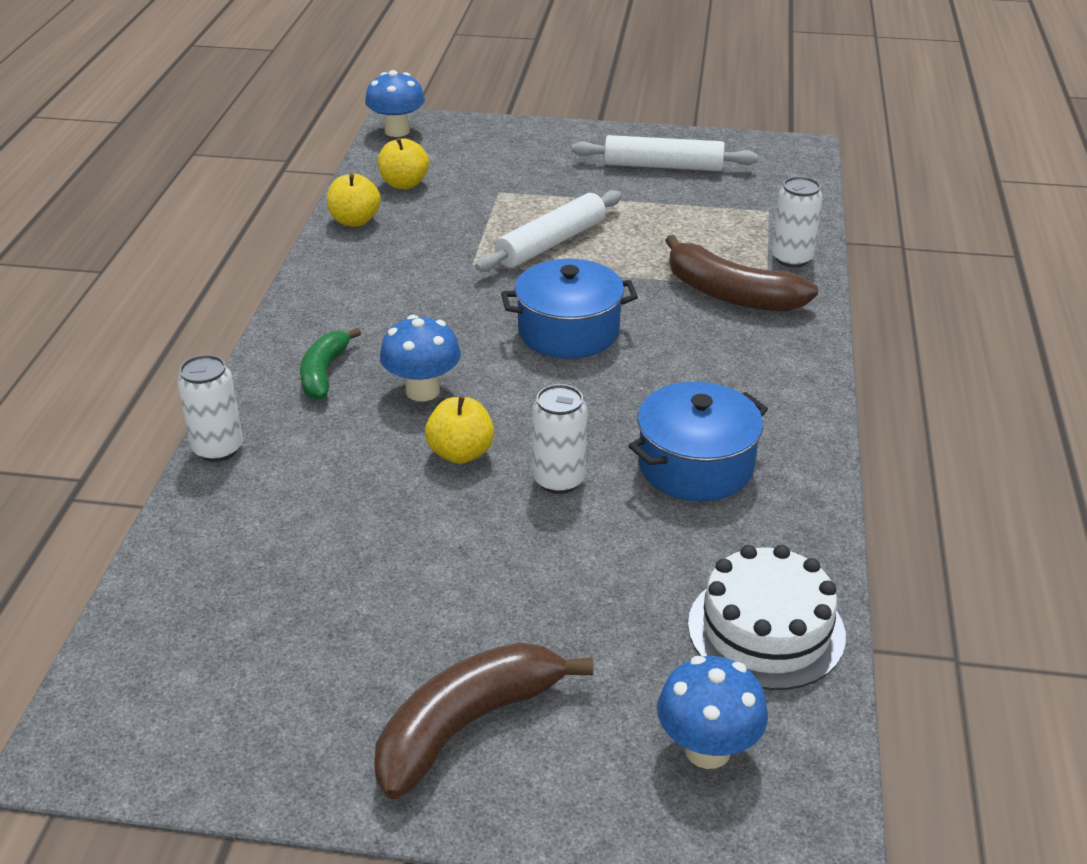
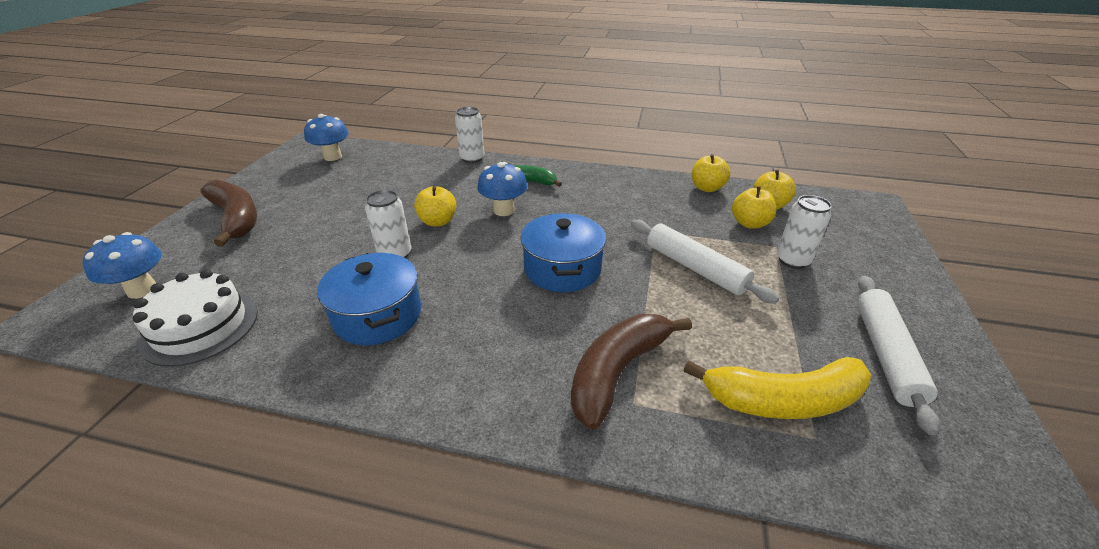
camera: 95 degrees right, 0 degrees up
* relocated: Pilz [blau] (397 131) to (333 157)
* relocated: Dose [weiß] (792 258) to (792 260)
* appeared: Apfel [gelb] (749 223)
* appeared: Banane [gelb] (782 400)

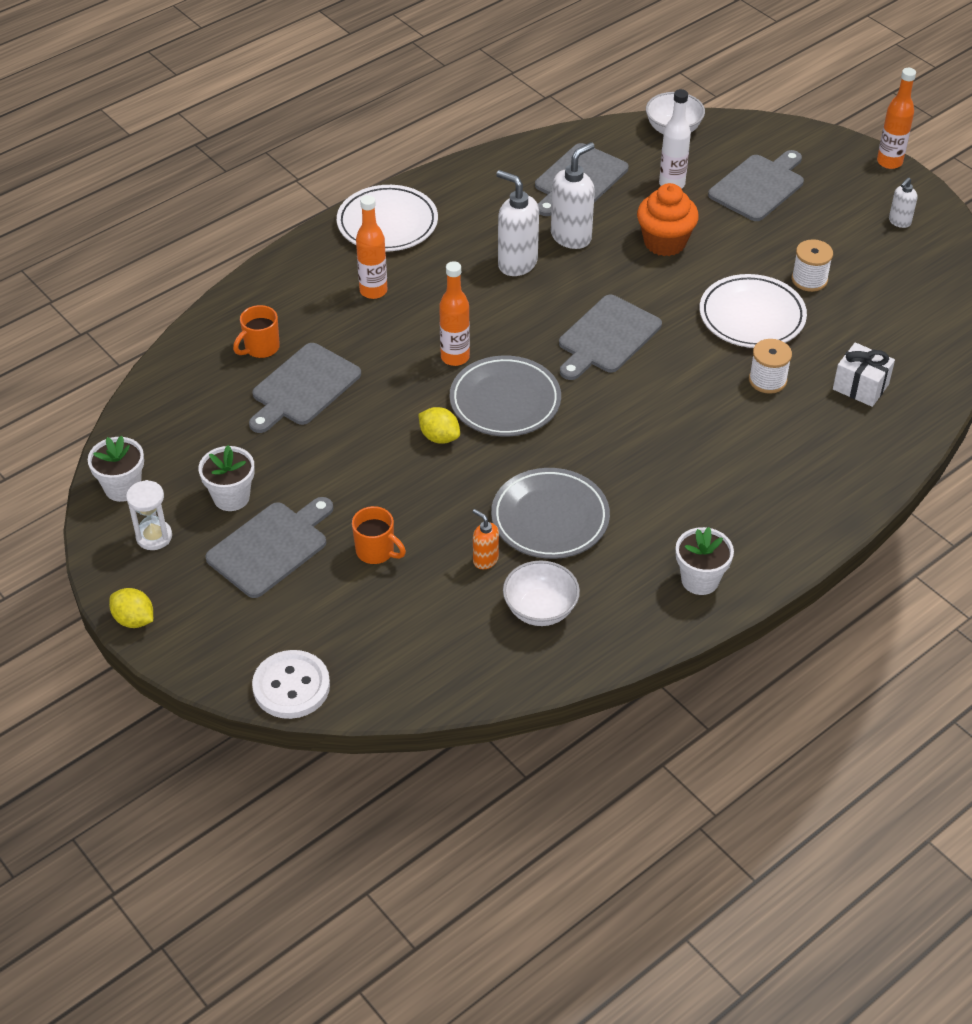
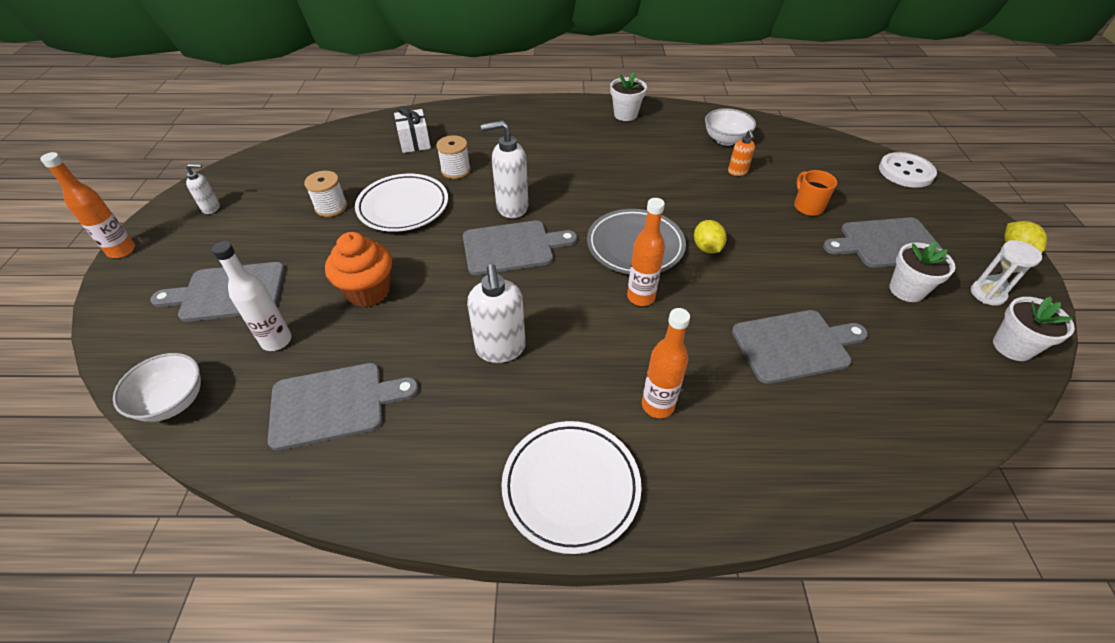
camera: 140 degrees left, 0 degrees up
* relocated: Seifenspender [weiß] (571 237) to (511 207)
* missing: Tasse [orange] (261 348)
* missing: Teller [grau] (550 518)

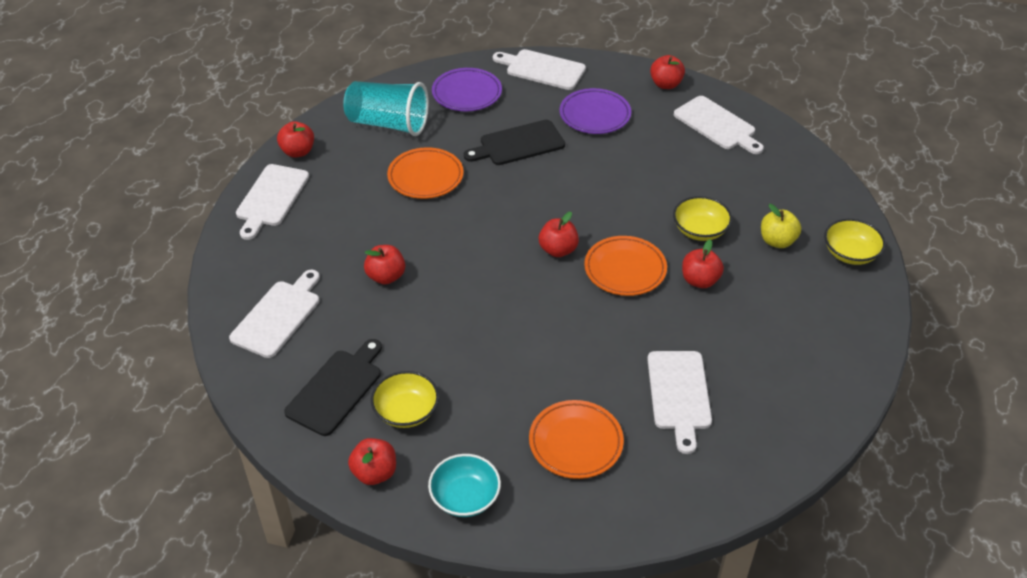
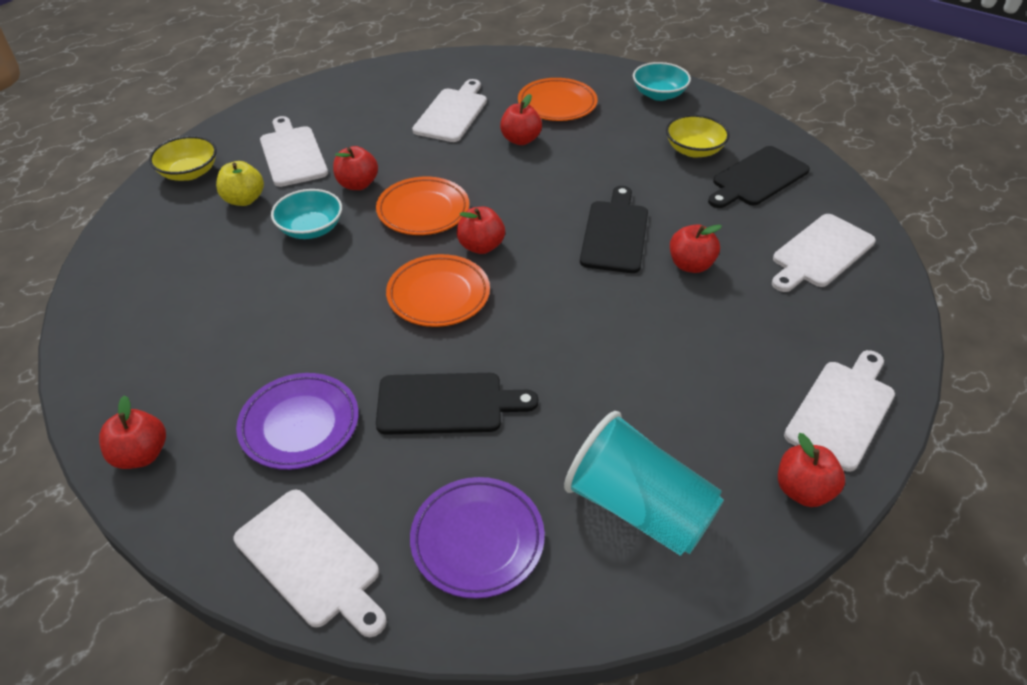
camera: 160 degrees left, 0 degrees up
* relocated: Schneidebrett [weiß] (717 125) to (292 154)
* relocated: Teller [orange] (425 177) to (438 295)
* colour: Schüssel [gelb] (700 230) to Schüssel [türkis] (311 229)
* relocated: Apfel [rot] (374 473) to (520 140)
* appeared: Schneidebrett [schwarz] (615 233)

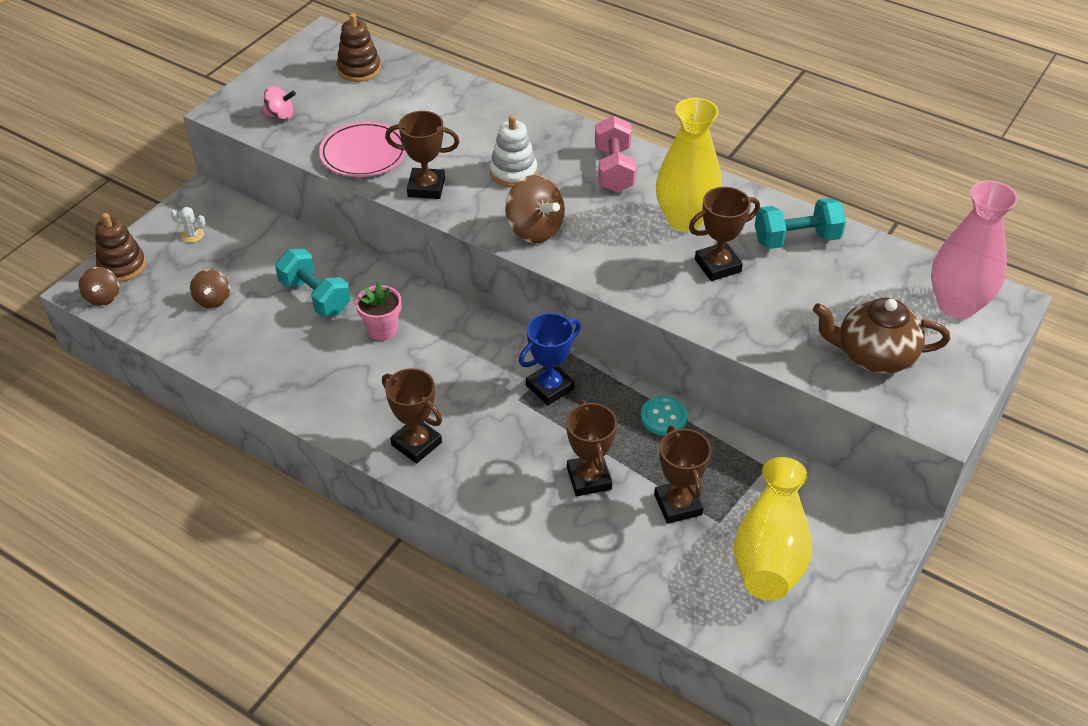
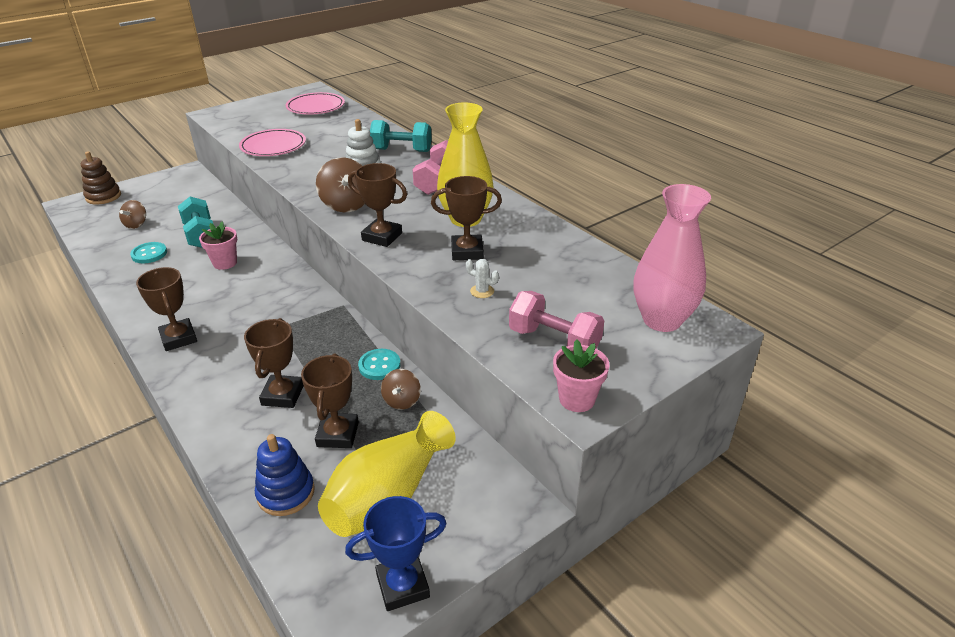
camera: 20 degrees right, 10 degrees down
* exchanged: Stapelspielzeug [braun] (359 69) to Teller [rosa] (315 107)
* missing: Kreisel [rosa] (280 115)
* relocated: Pokal [braun] (426 187) to (382 237)
* relocated: Hantel [türkis] (796 239) to (401 150)
* relocated: Kaktus [weiß] (192 235) to (482 291)
* relocated: Kreisel [braun] (103 297) to (402 401)
* exchanged: Teekanne [braun] (873 355) to Hantel [rosa] (554 341)
* relocated: Pokal [blau] (550 387) to (403 585)
* appeared: Knopf [türkis] (149 254)
* appeared: Blumentopf [rosa] (577 399)
* appeared: Stapelspielzeug [blau] (286 493)

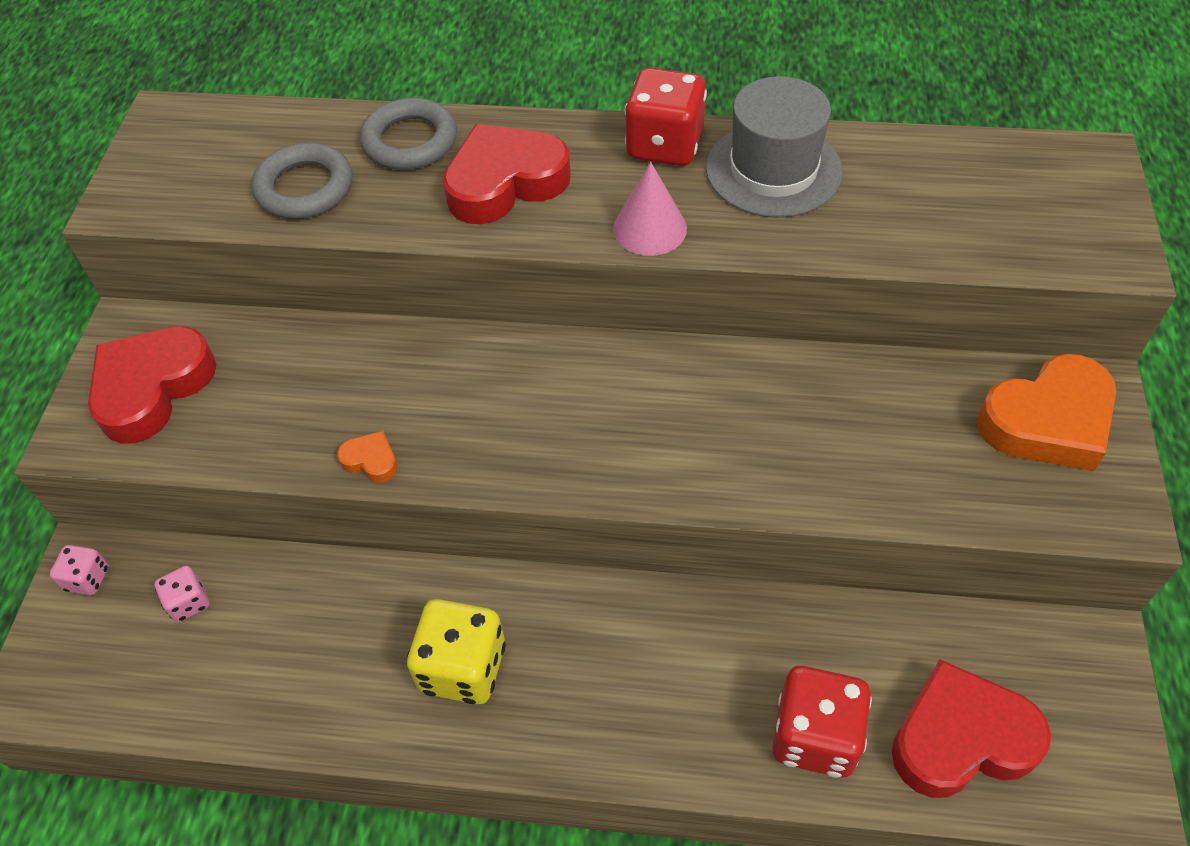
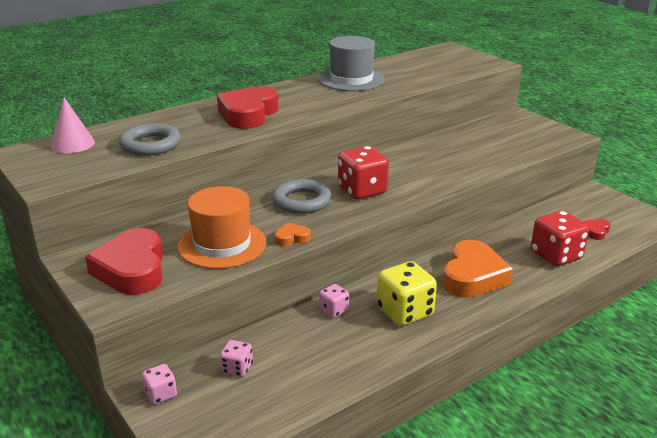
camera: 45 degrees left, 25 degrees down
* relocated: Spielwürfel [rot] (664 145) to (362 191)
* relocated: Ring [grau] (410 141) to (302 201)
* relocated: Kegel [rosa] (649 228) to (72 144)
* relocated: Herz [orange] (1047 421) to (473 276)
* size: Herz [rot] (961 738) = (596 231) x0.44
* appeared: Hut [orange] (222 244)
* appeared: Spielwürfel [rosa] (334 310)

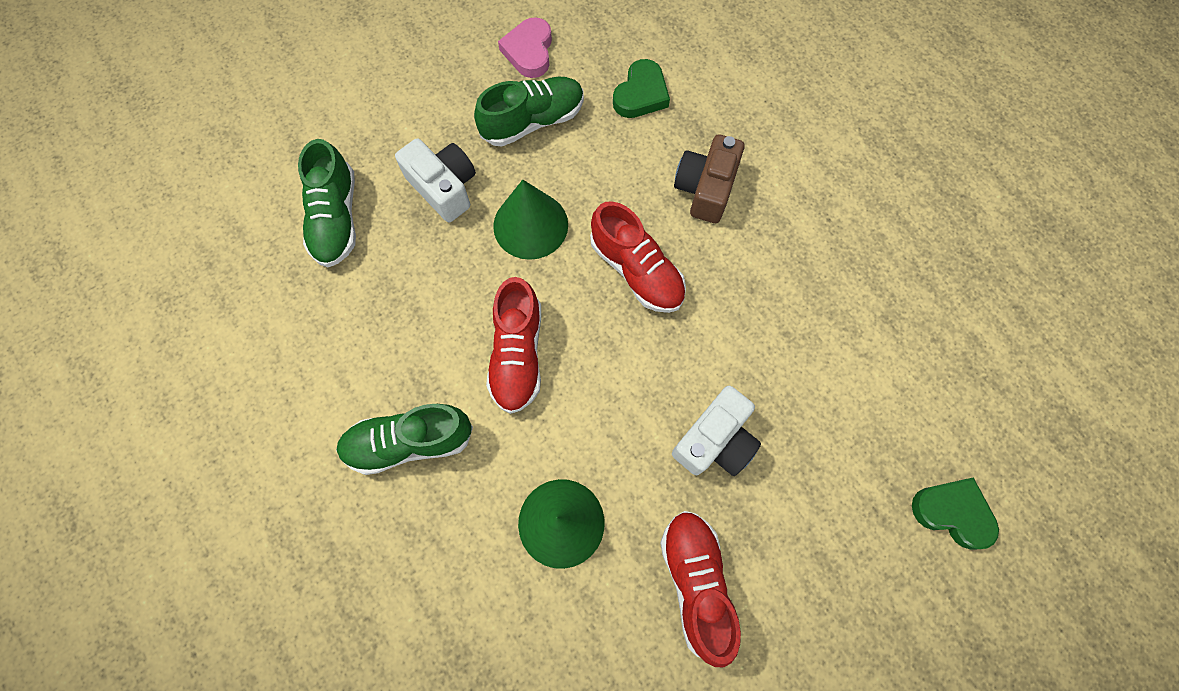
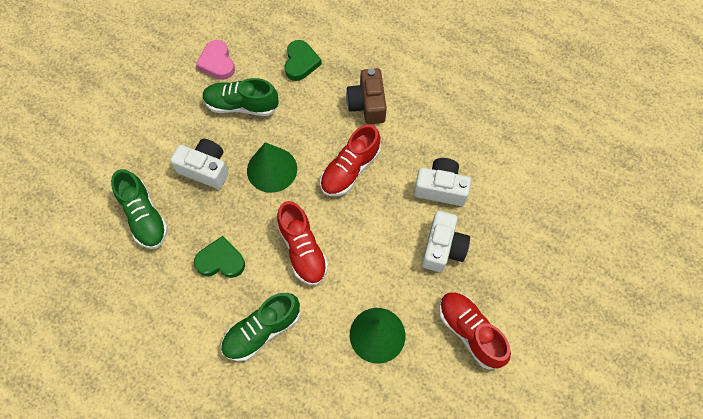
camera: 25 degrees left, 5 degrees down
* spun: Schuh [grün] (533 121) = (241 105) 120 degrees counterclockwise
* spun: Schuh [rot] (636 270) = (350 170) 105 degrees clockwise
* relocated: Herz [grün] (952 512) to (221 261)
* appeared: Kamera [weiß] (440 188)

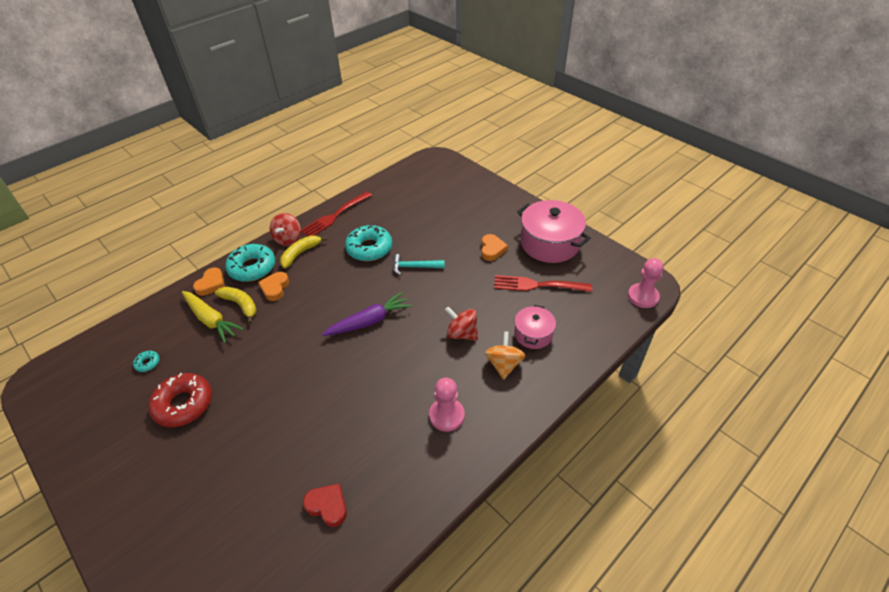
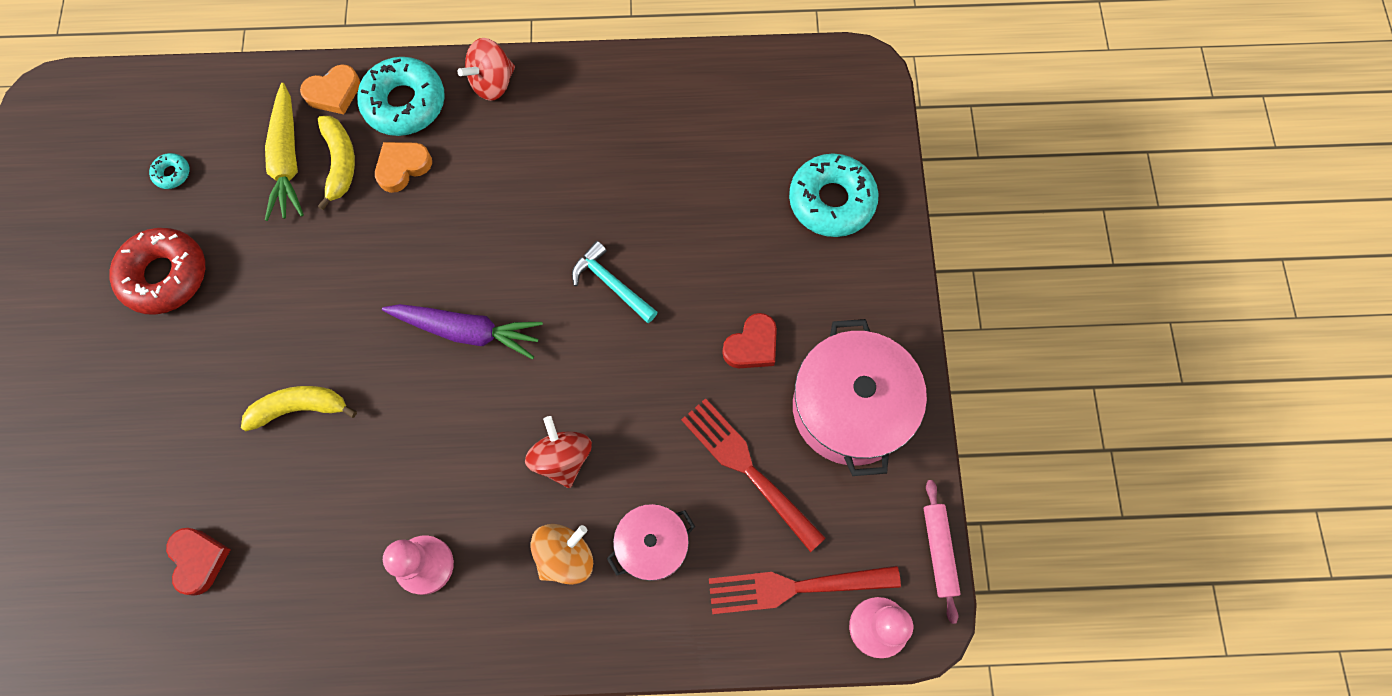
camera: 40 degrees right, 25 degrees up
* relocated: Gabel [rot] (335 216) to (795 587)
* relocated: Donut [türkis] (369 248) to (831 201)
* colour: Herz [orange] (492 249) to Herz [rot] (752 345)
* relocated: Banane [gelb] (300 253) to (300 408)
* appeared: Nudelholz [rosa] (939 551)

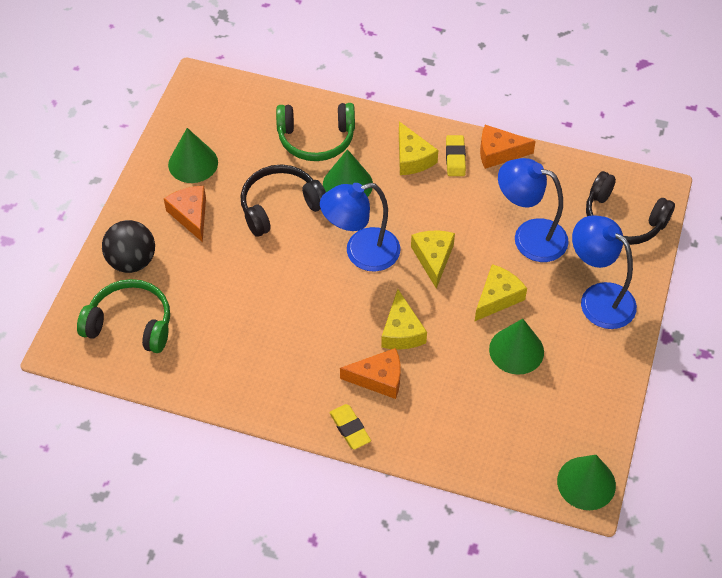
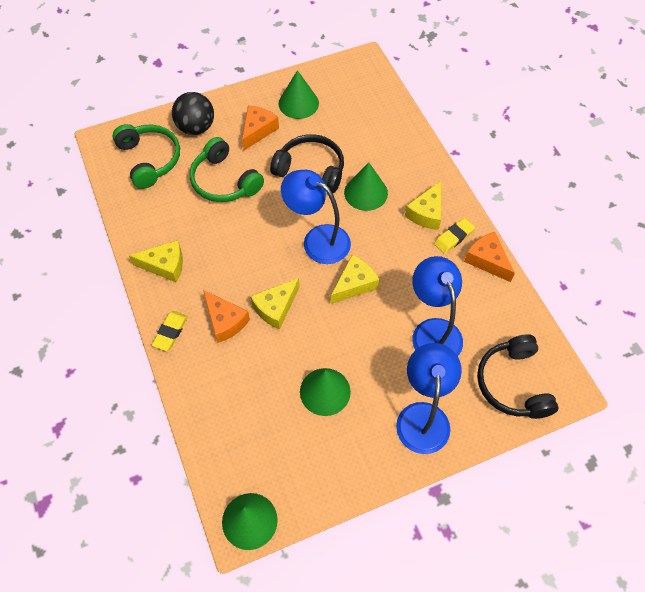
camera: 50 degrees right, 5 degrees up
* relocated: Kopfhörer [grün] (316 139) to (224 181)
* relocated: Käse [gelb] (497 297) to (165 265)

